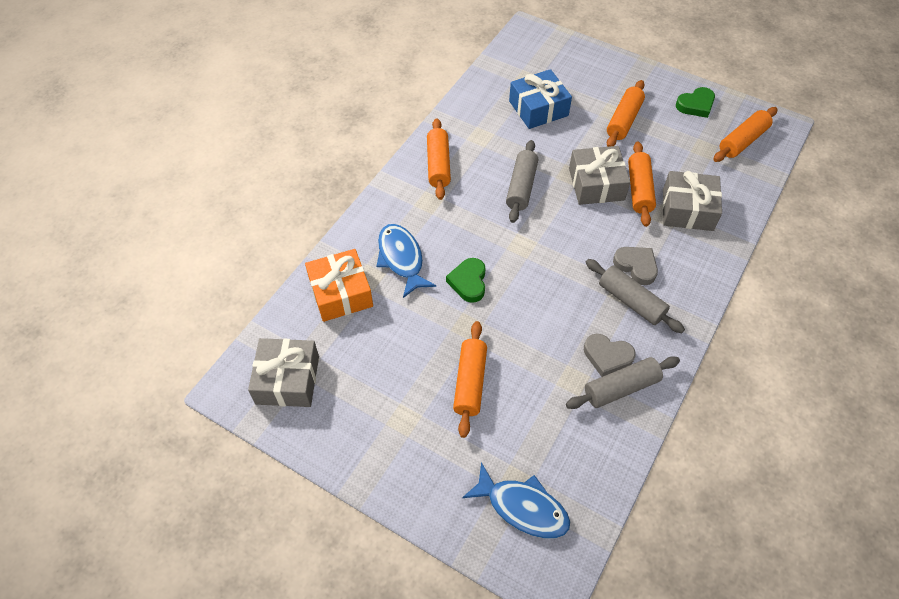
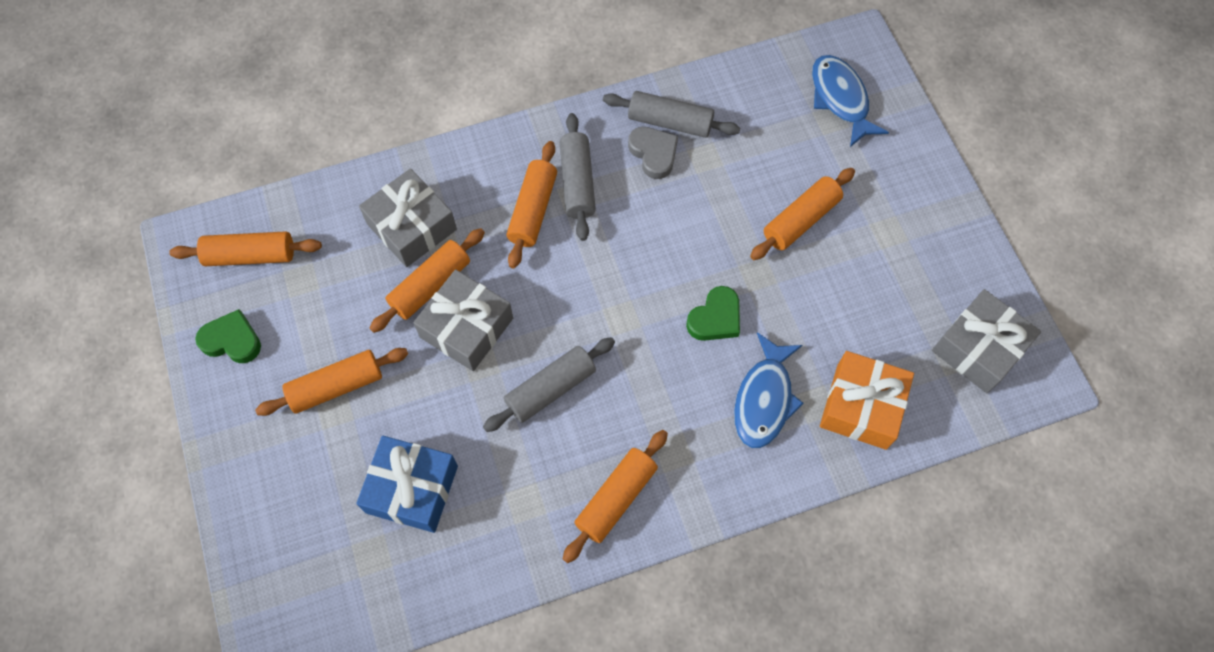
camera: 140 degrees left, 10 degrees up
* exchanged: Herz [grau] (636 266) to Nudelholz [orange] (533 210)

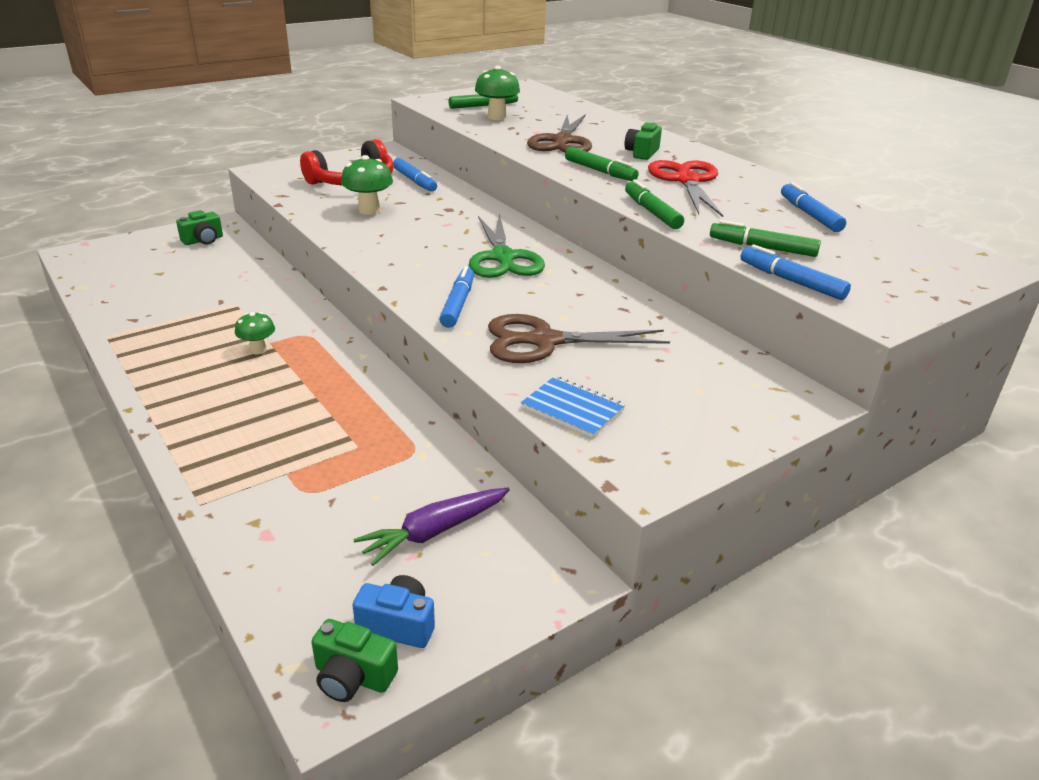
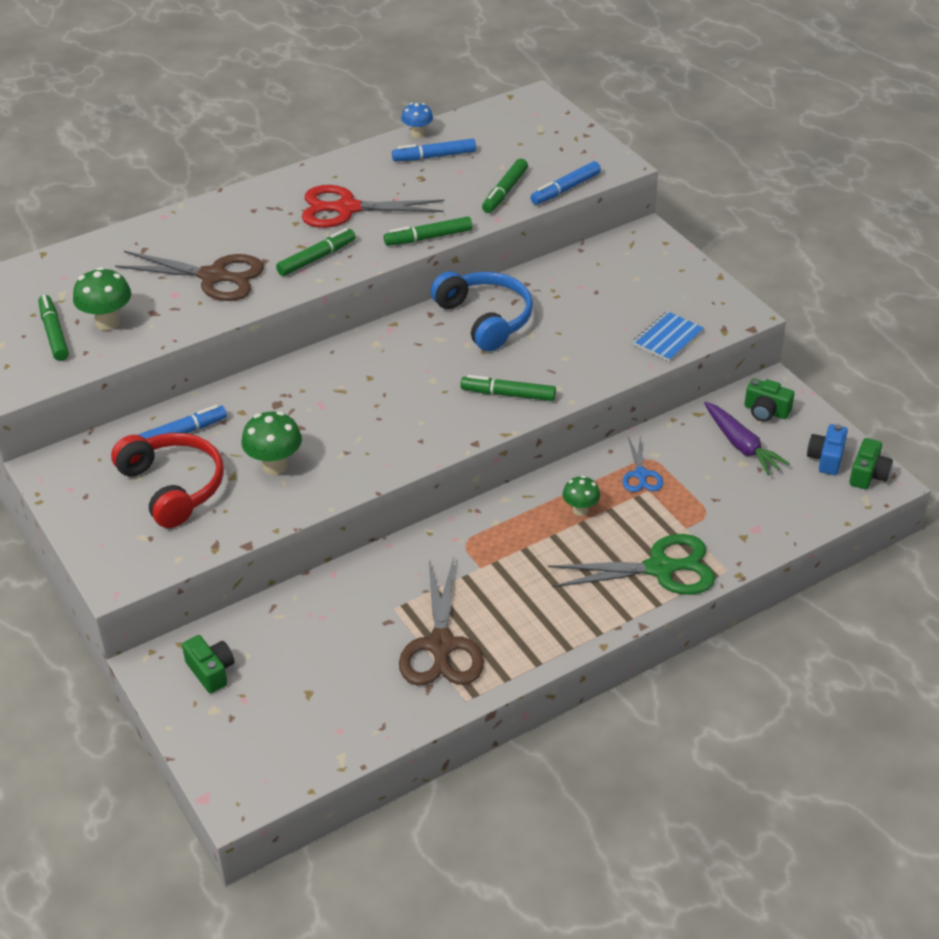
camera: 85 degrees left, 10 degrees up
* relocated: Kamera [grün] (642 153) to (766 411)
* relocated: Schere [grün] (503 258) to (660 569)
* colour: Filzstift [blau] (458 304) to Filzstift [grün] (508 394)
* relocated: Pilz [grün] (258 350) to (580 510)
* relocated: Schere [braun] (544 341) to (441 645)
* appeared: Pilz [blau] (417 134)
* appeared: Kopfhörer [blau] (485 319)
* appeared: Schere [blau] (641 474)

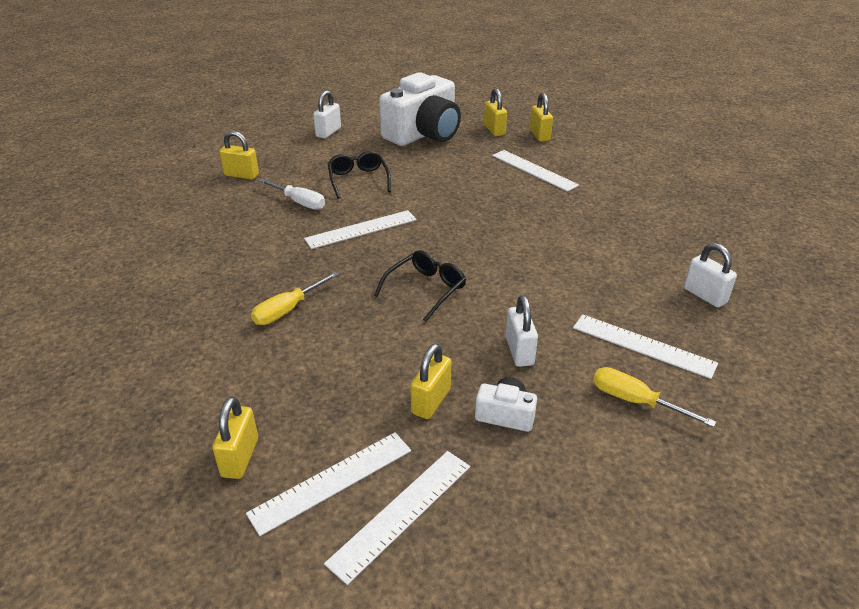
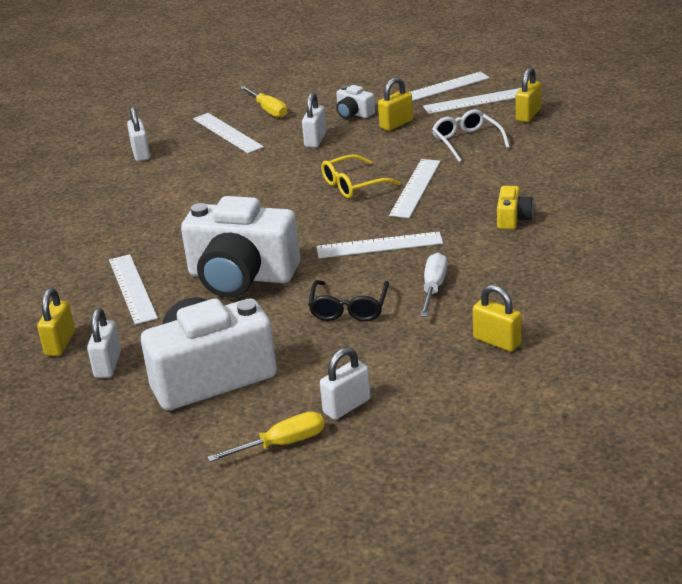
camera: 155 degrees left, 5 degrees down
* colour: Vorhängeschloss [gelb] (494 130) to Vorhängeschloss [weiß] (108 365)
* spun: Schraubenzieher [weiß] (299 202) = (433 288) 45 degrees clockwise
* colour: Brille [schwarz] (426 289) to Brille [gelb] (353 185)
* relocated: Schraubenzieher [gelb] (287 310) to (282 444)
* appeared: Brille [weiß] (466 141)
* appeared: Lineal [weiß] (415 188)
* appeared: Kamera [gelb] (513 219)
* appeared: Kamera [weiß] (241 276)

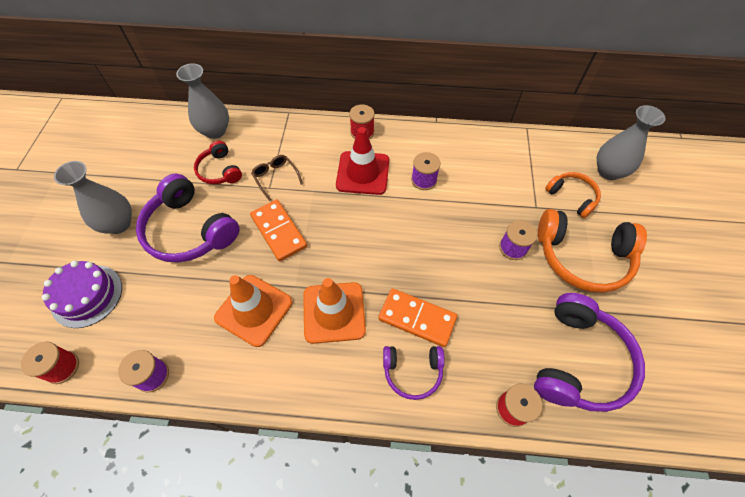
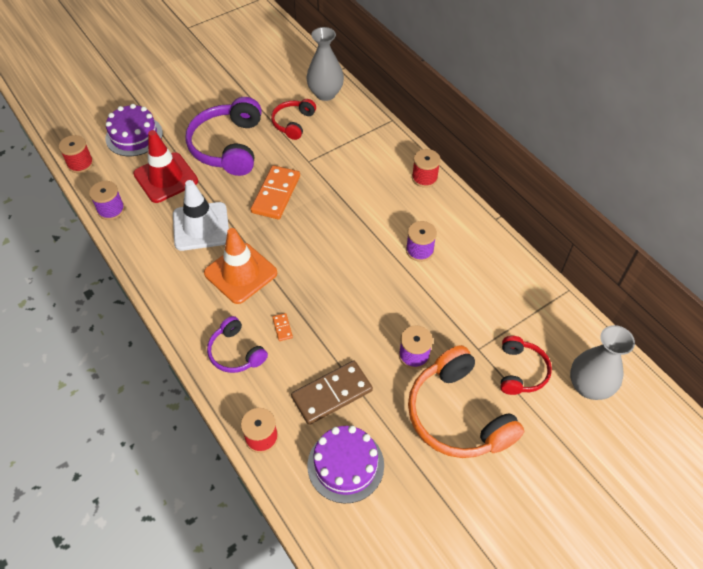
camera: 50 degrees right, 5 degrees down
* relocated: Leitkegel [rot] (363 173) to (166 178)
* missing: Brille [braun] (275 177)
* missing: Vase [grau] (118 224)
* colour: Kopfhörer [orange] (572 197) to Kopfhörer [rot] (521 371)
* colour: Leitkegel [orange] (254 310) to Leitkegel [weiß] (201 226)
* size: Dominostein [orange] (417 318) = (282 328) x0.41
* exchanged: Kopfhörer [lila] (579 361) to Kuchen [lila] (345 465)
* appeared: Dominostein [braun] (332 394)

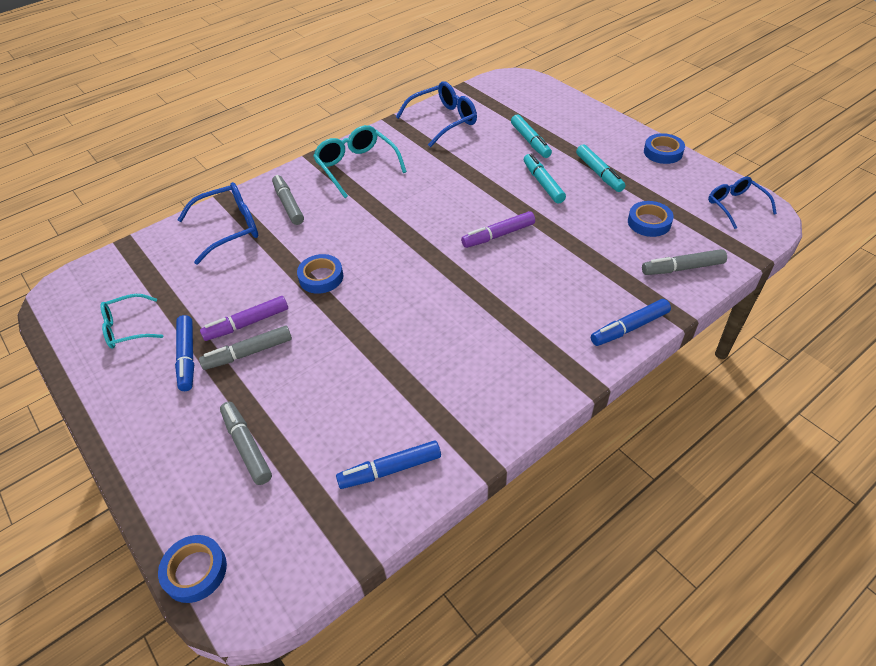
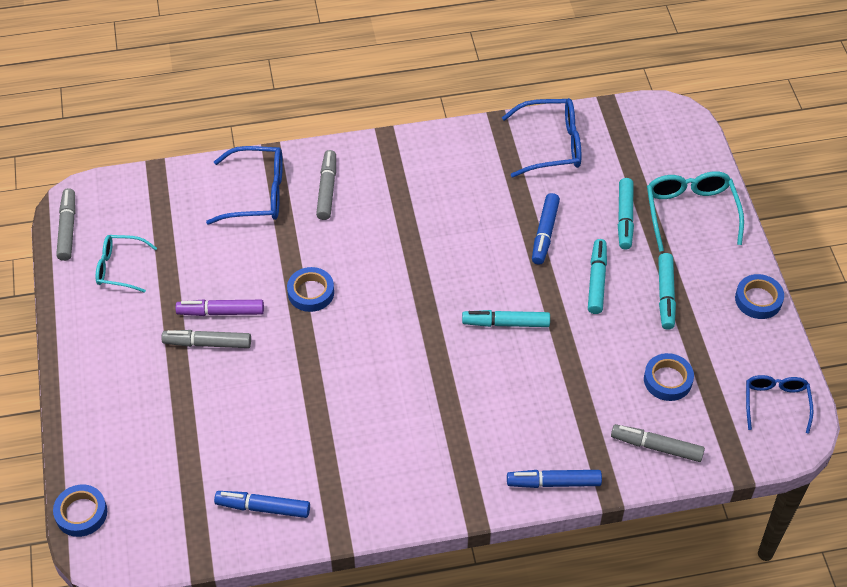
camera: 25 degrees right, 5 degrees up
* relocated: Brille [türkis] (357 167) to (690 213)
* colour: Filzstift [lila] (498 235) to Filzstift [türkis] (506 323)
* relocated: Filzstift [blau] (187 357) to (545 233)
* relocated: Filzstift [grau] (247 446) to (67 229)

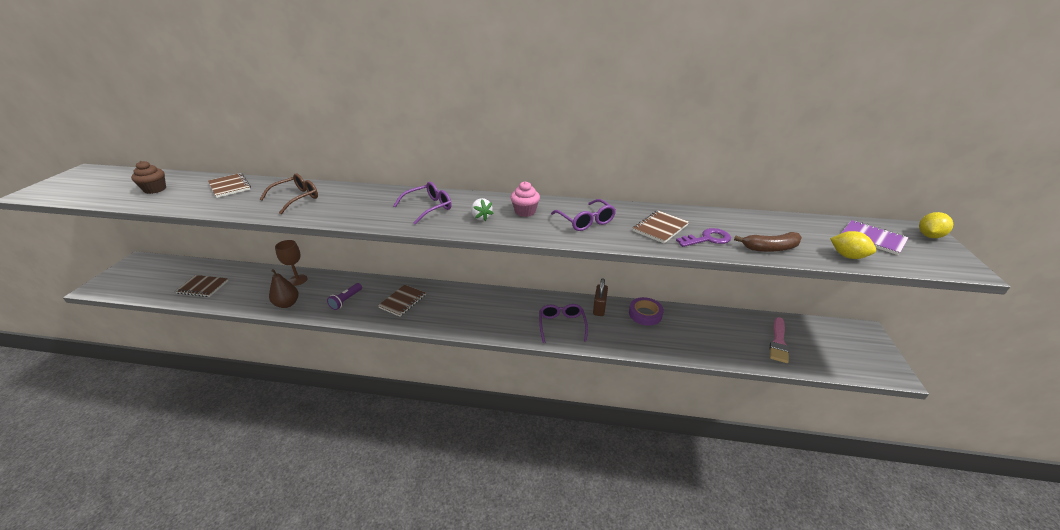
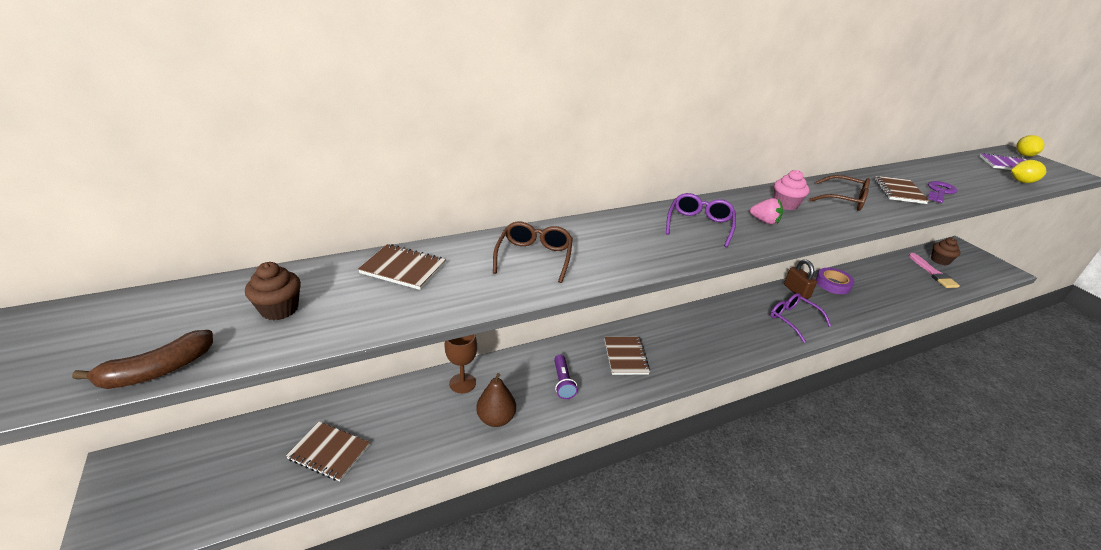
camera: 35 degrees left, 0 degrees up
* colour: Erdbeere [weiß] (481 217) to Erdbeere [rosa] (764 221)
* colour: Brille [lila] (586 221) to Brille [braun] (844 200)
* relocated: Banane [braun] (770 248) to (157 371)
* spun: Notizbuch [braun] (203 287) = (329 452) 45 degrees clockwise
* appeared: Muffin [braun] (940 260)

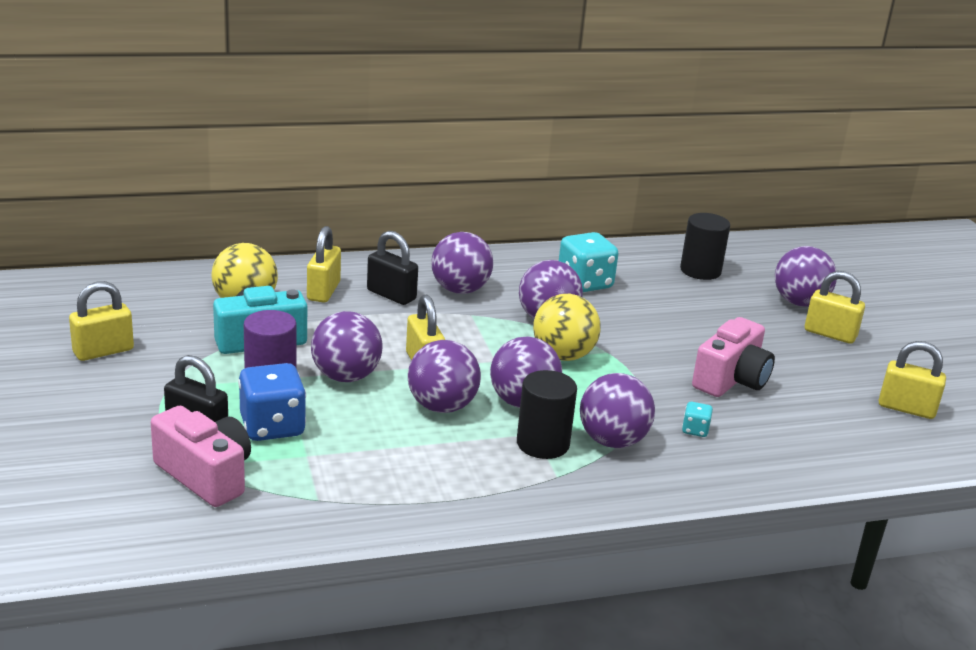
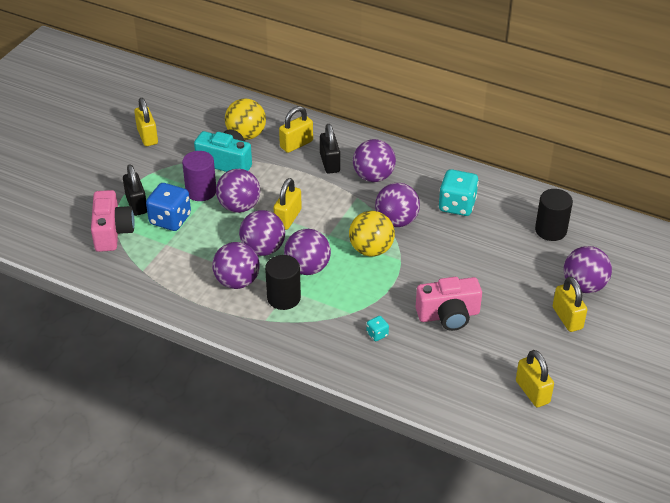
camera: 45 degrees right, 15 degrees up
* spun: Vorhängeschloss [gelb] (103 351) = (147 136) 60 degrees clockwise
* relocated: Ball [lila] (612 441) to (237 281)

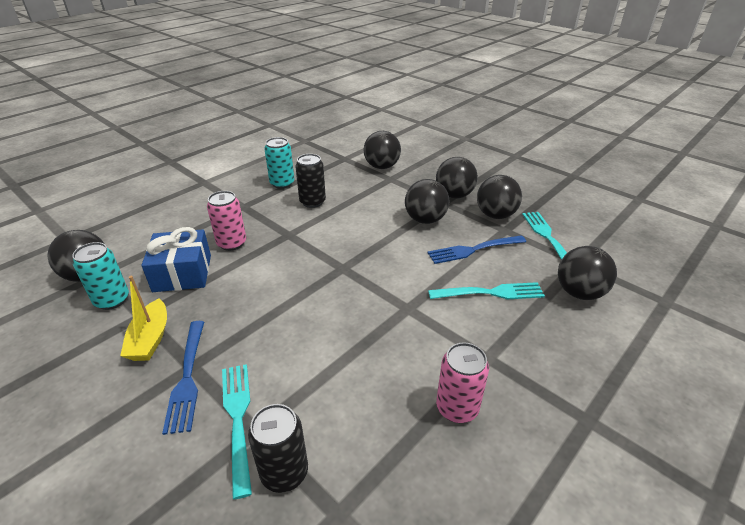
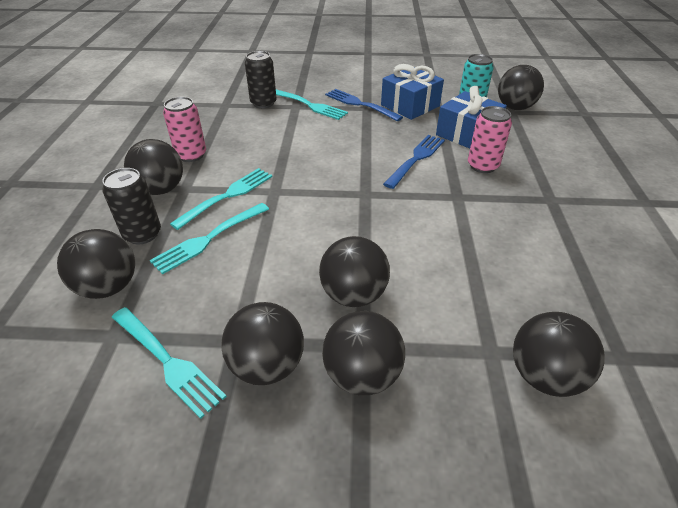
camera: 140 degrees right, 5 degrees up
* missing: Dose [türkis] (282 183)
* relocated: Dose [schwarz] (312 202) to (142 234)
* relocated: Gabel [blau] (474 249) to (416 159)
* exchanged: Boot [gelb] (150 339) to Geschenk [blau] (410 105)
* appeared: Ball [schwarz] (161 189)
* appeared: Gabel [türkis] (227 196)

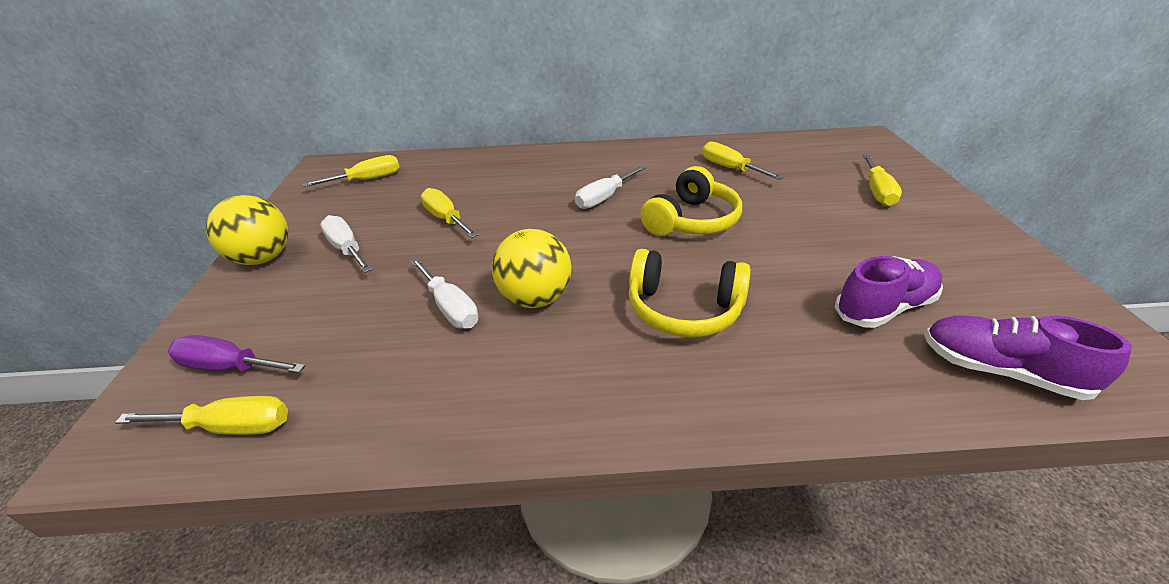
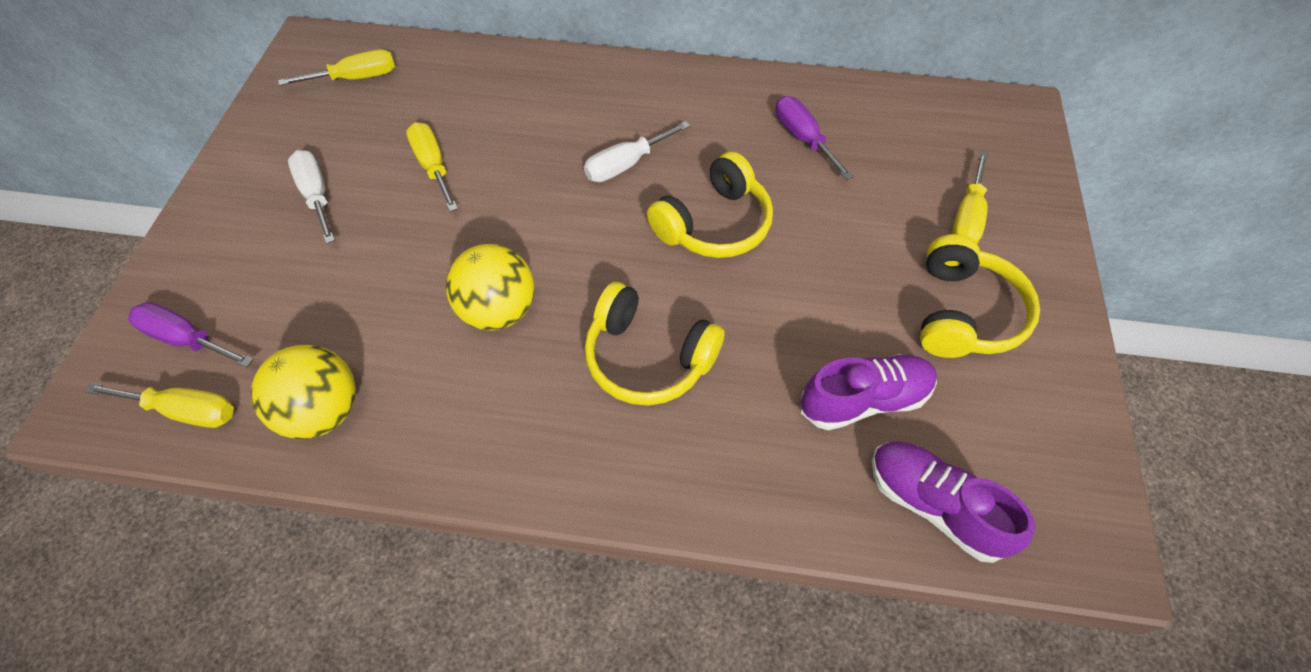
camera: 10 degrees right, 20 degrees up
* colour: Schraubenzieher [gelb] (730 168) to Schraubenzieher [lila] (803 138)
* relocated: Ball [gelb] (263 258) to (323 411)
* missing: Schraubenzieher [weiß] (450 308)
* appeared: Kopfhörer [gelb] (964 313)

